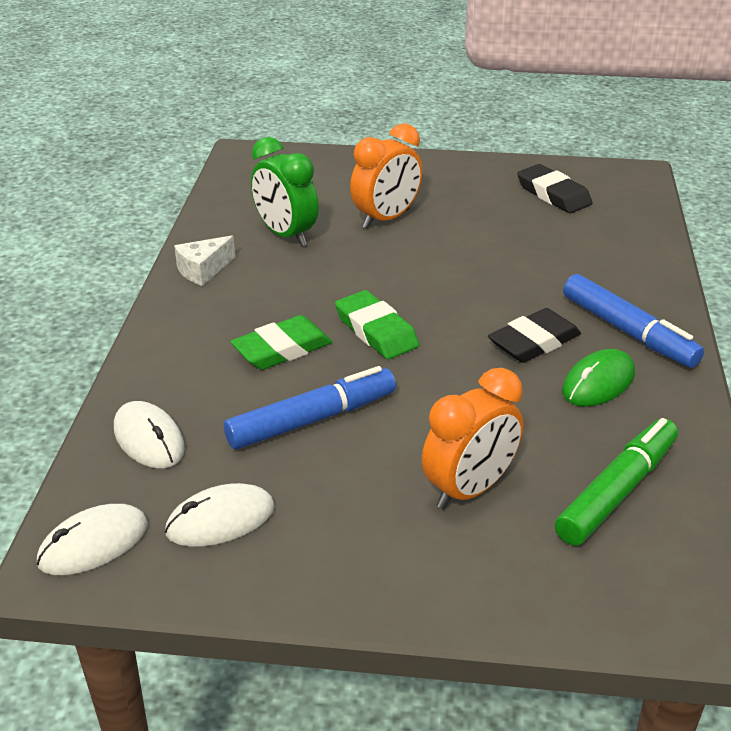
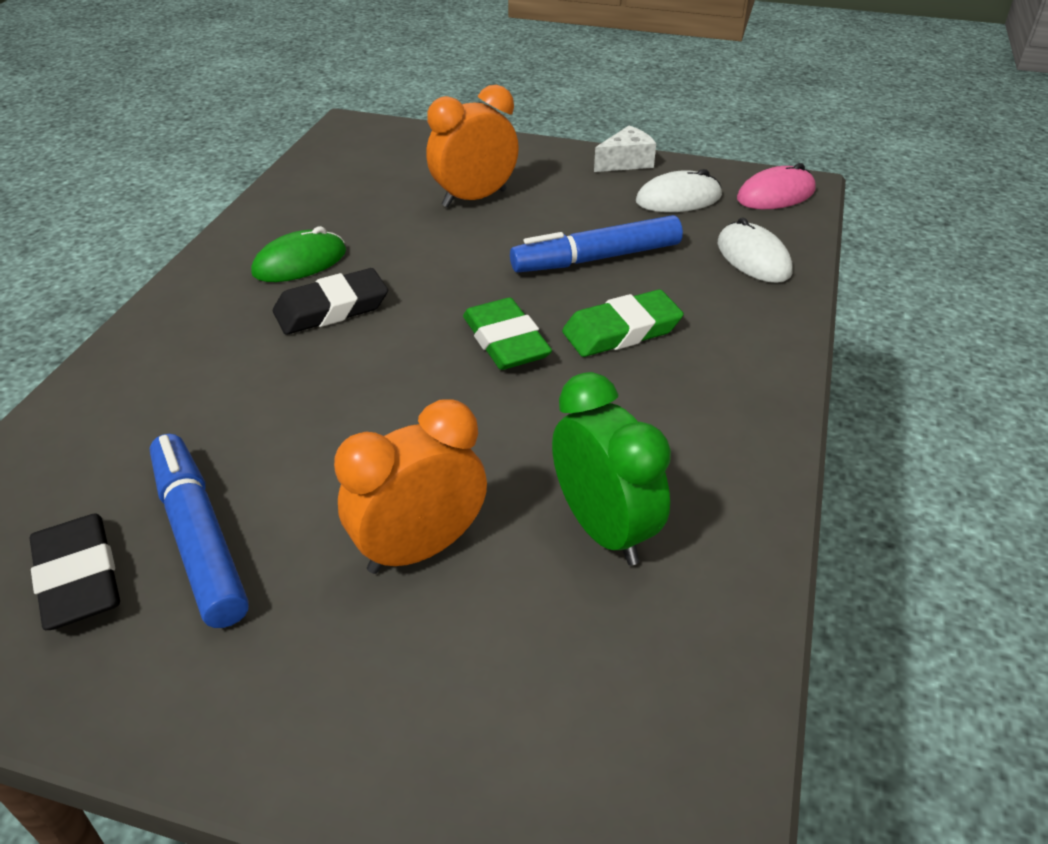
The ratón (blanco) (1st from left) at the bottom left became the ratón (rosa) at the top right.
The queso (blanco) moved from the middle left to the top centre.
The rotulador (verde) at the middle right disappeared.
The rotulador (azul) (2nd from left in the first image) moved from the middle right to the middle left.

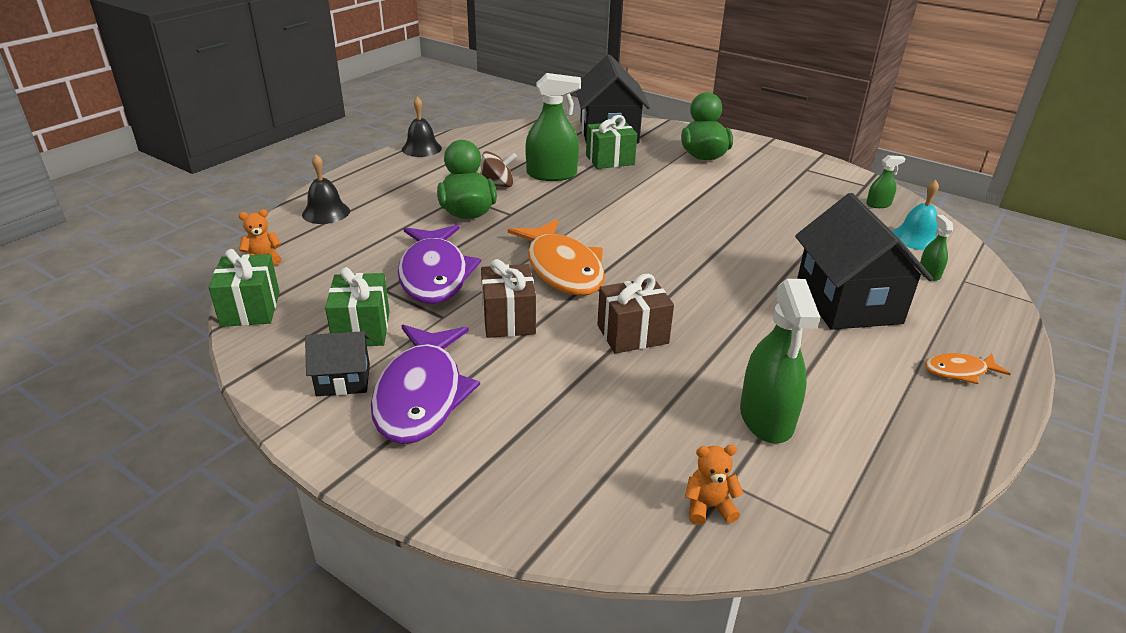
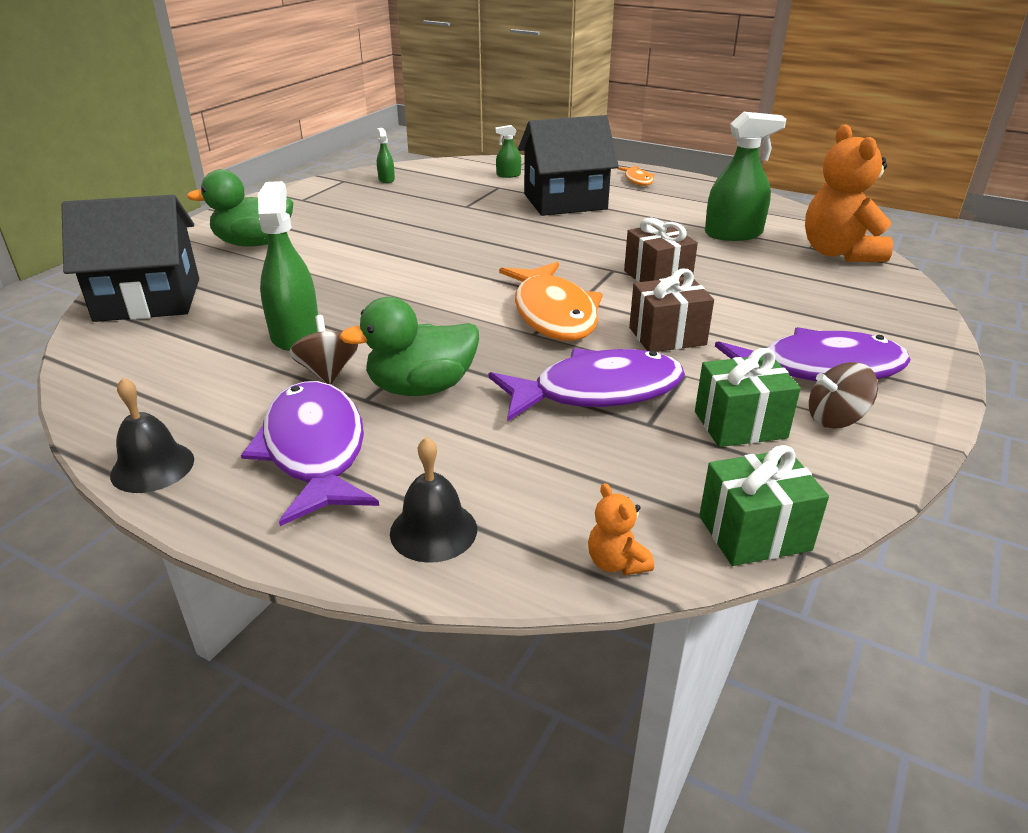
The casa (negro) (1st from left) at the middle left was replaced by the peonza (marrón) (2nd from left) at the middle right.
The pez (naranja) (1st from left) at the centre turned 105 degrees clockwise.
The regalo (verde) (3rd from left) at the top centre disappeared.
The osito (naranja) (2nd from left) at the bottom centre changed to 2.30 times the size.
The campana (turquesa) at the middle right disappeared.
The pez (morado) (1st from left) at the middle left appeared.

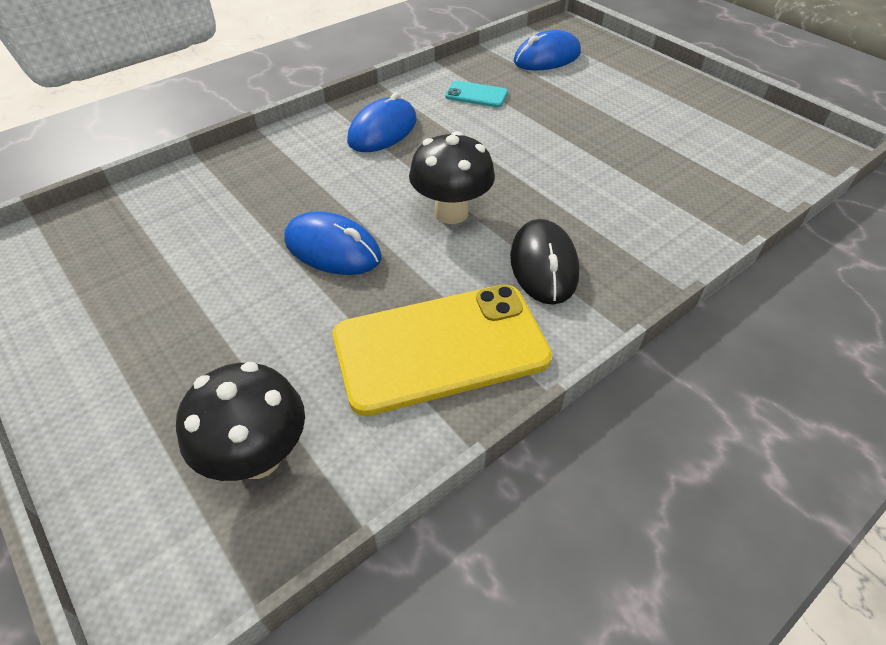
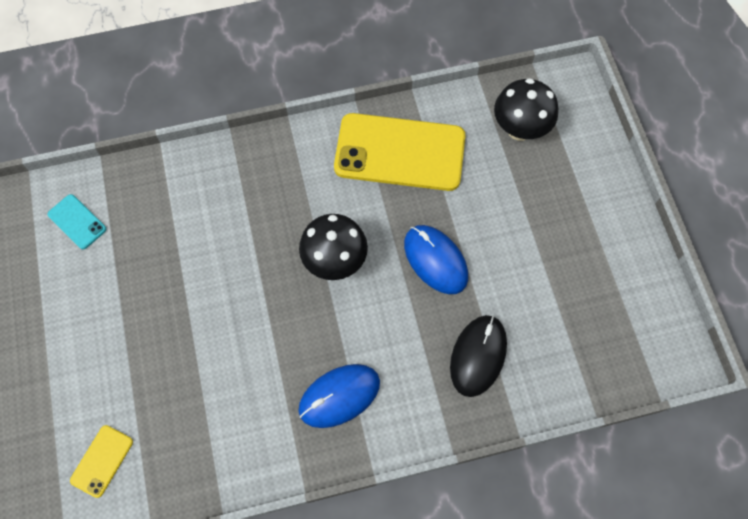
The móvil (turquesa) moved from the top centre to the middle left.
The ratón (negro) moved from the centre to the bottom centre.
The ratón (azul) (3rd from left) at the top centre was replaced by the móvil (amarillo) (1st from left) at the bottom left.

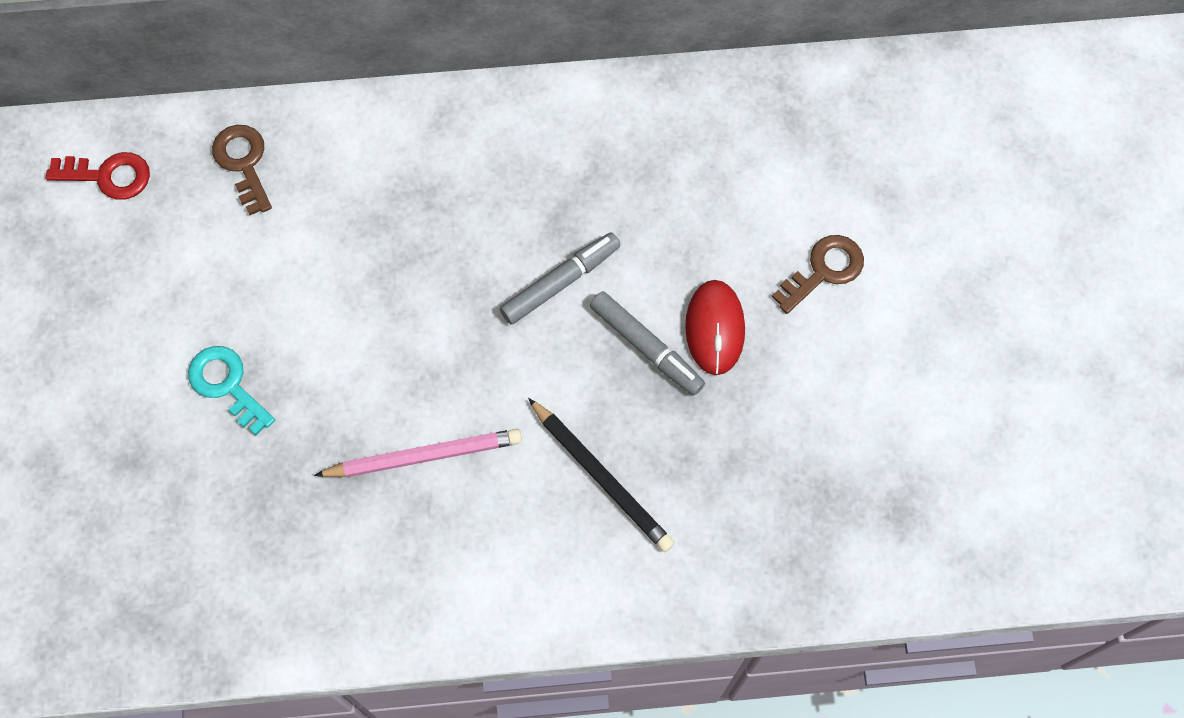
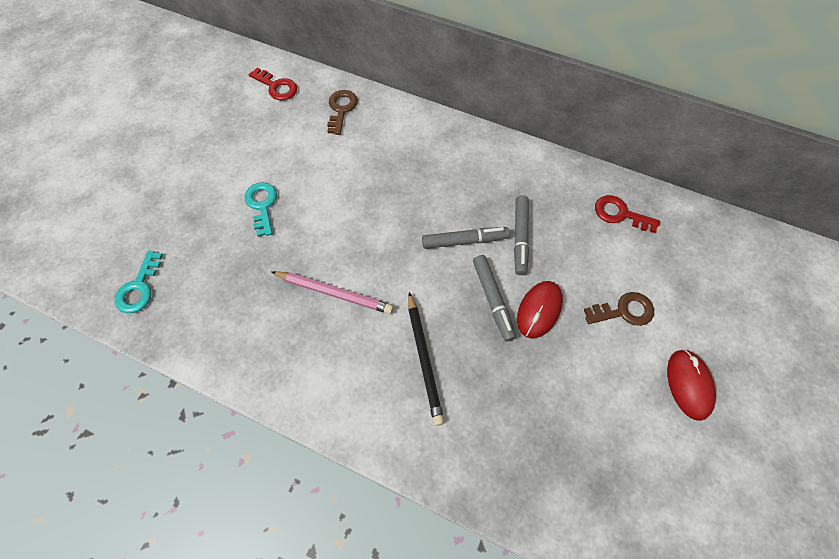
The llave (turquesa) (1st from left) at the middle left appeared.
The rotulador (gris) (3rd from left) at the centre appeared.
The llave (rojo) (2nd from left) at the middle right appeared.
The ratón (rojo) (2nd from left) at the bottom right appeared.

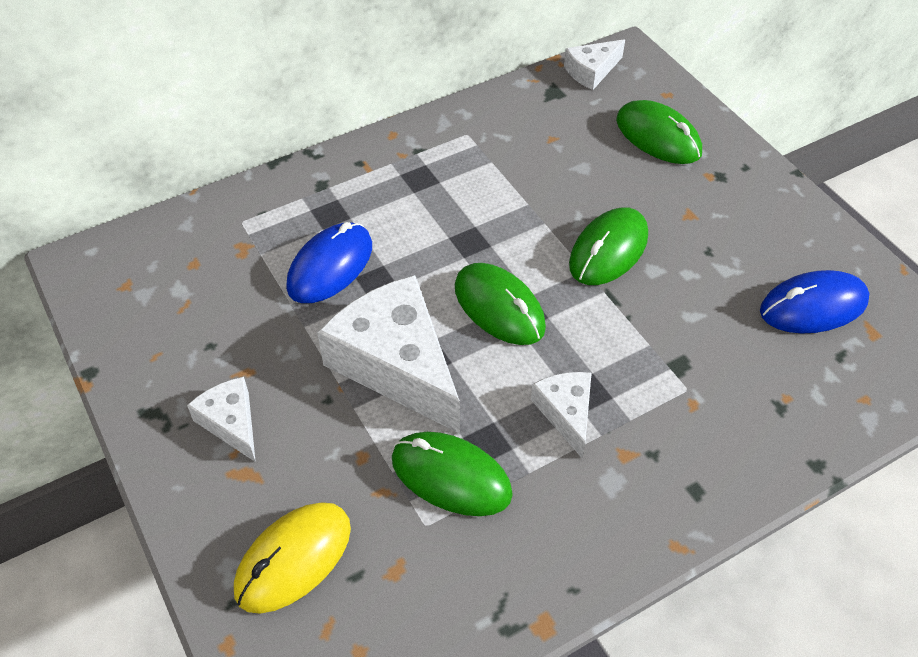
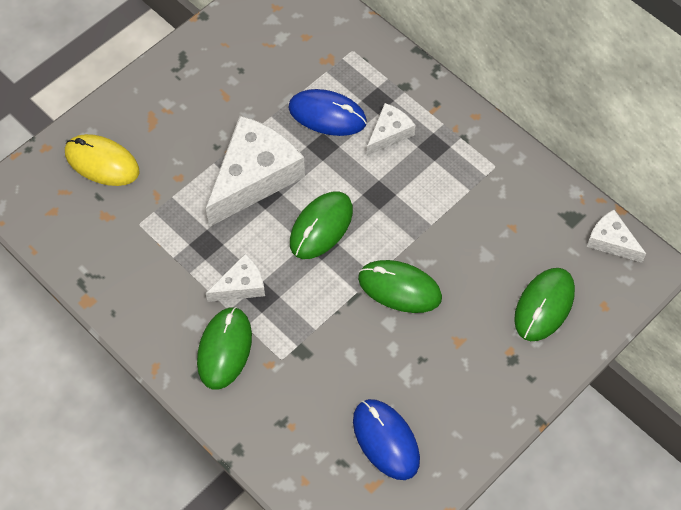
The queso (blanco) (1st from left in the first image) moved from the middle left to the top centre.
The ratón (verde) (1st from left) moved from the bottom centre to the bottom left.

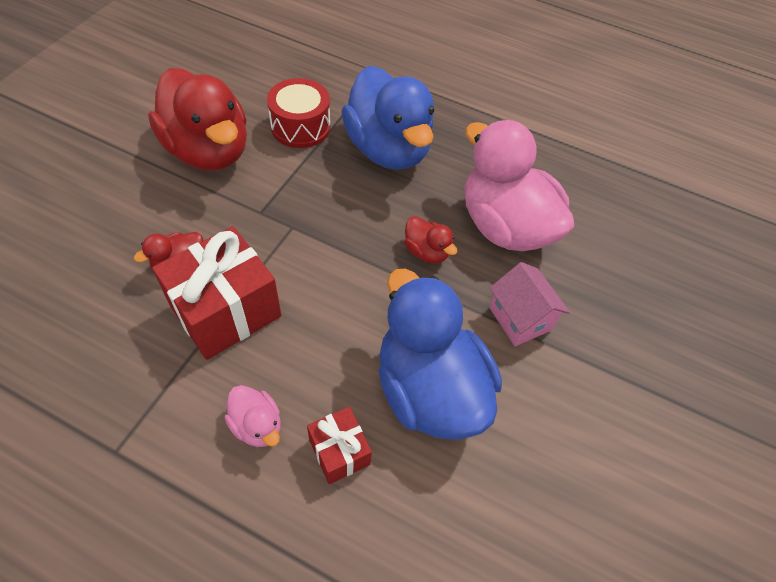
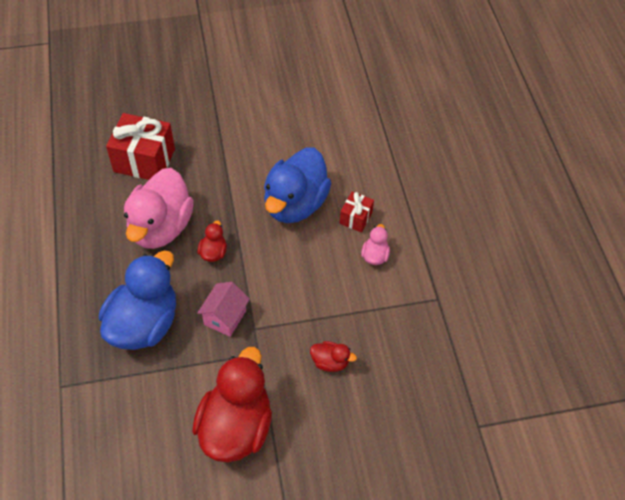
The regalo (rojo) (1st from left) moved from the middle left to the top left.
The tambor (rojo) at the top centre disappeared.
The casa (rosa) moved from the middle right to the centre.

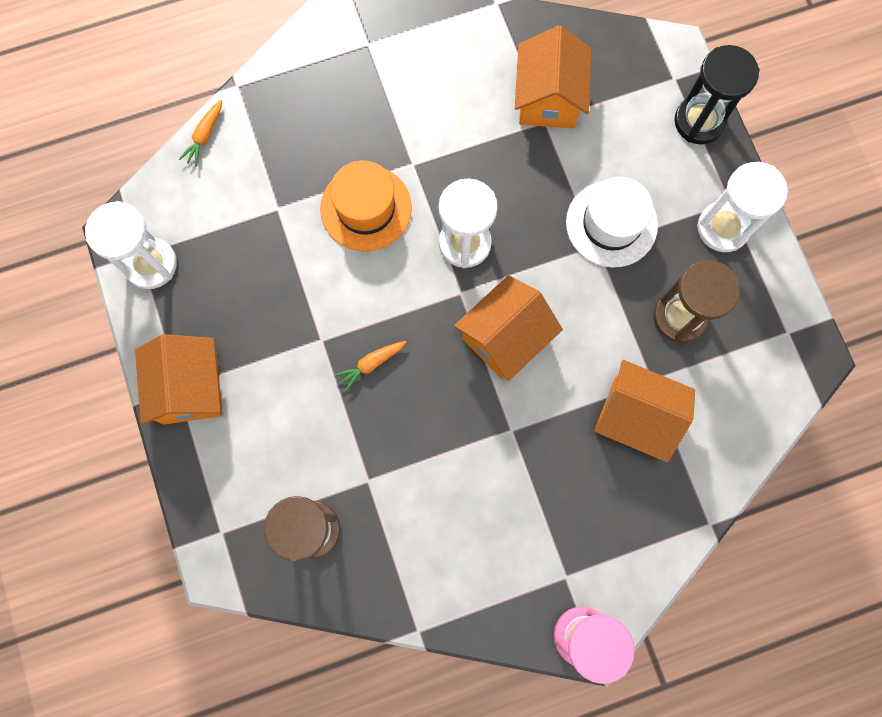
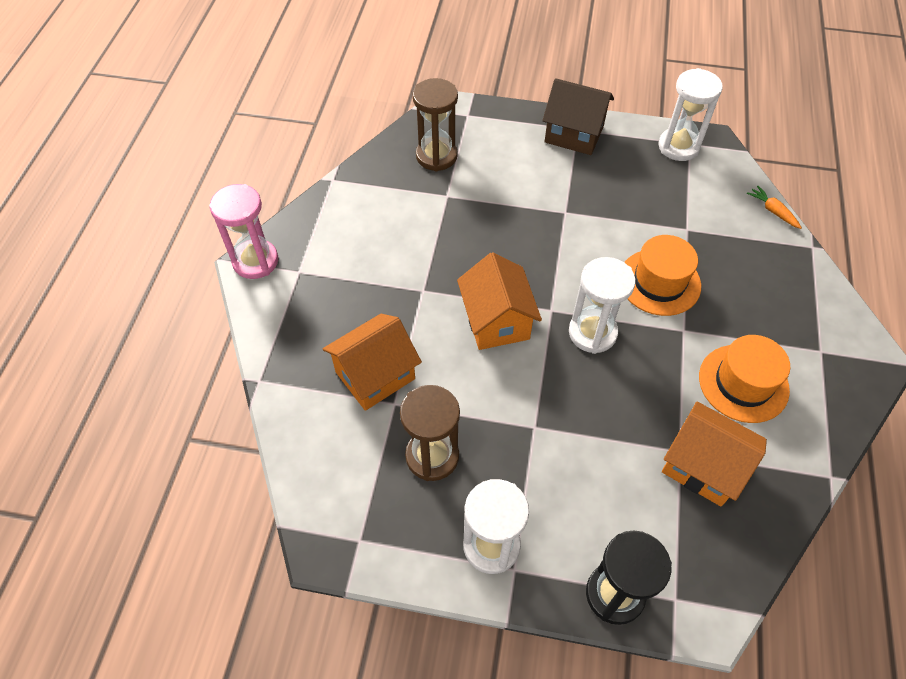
The casa (naranja) (1st from left) at the middle left became the casa (marrón) at the top centre.
The zanahoria (naranja) (2nd from left) at the centre disappeared.
The sombrero (blanco) at the top right disappeared.
The sombrero (naranja) (2nd from left) at the middle right appeared.

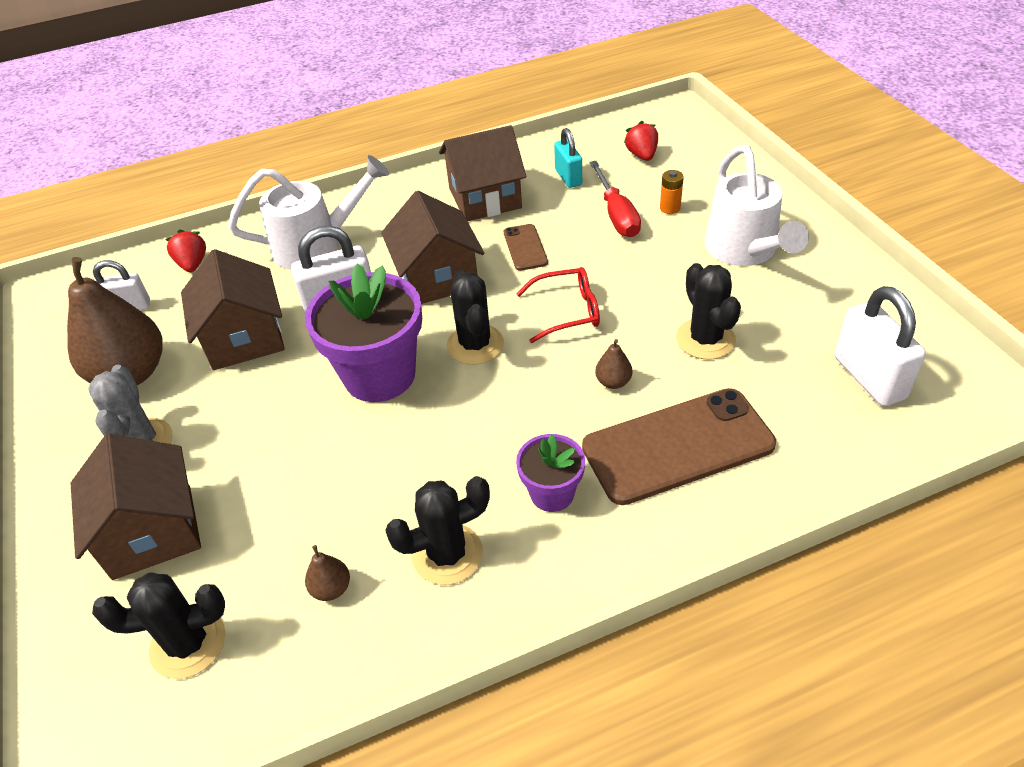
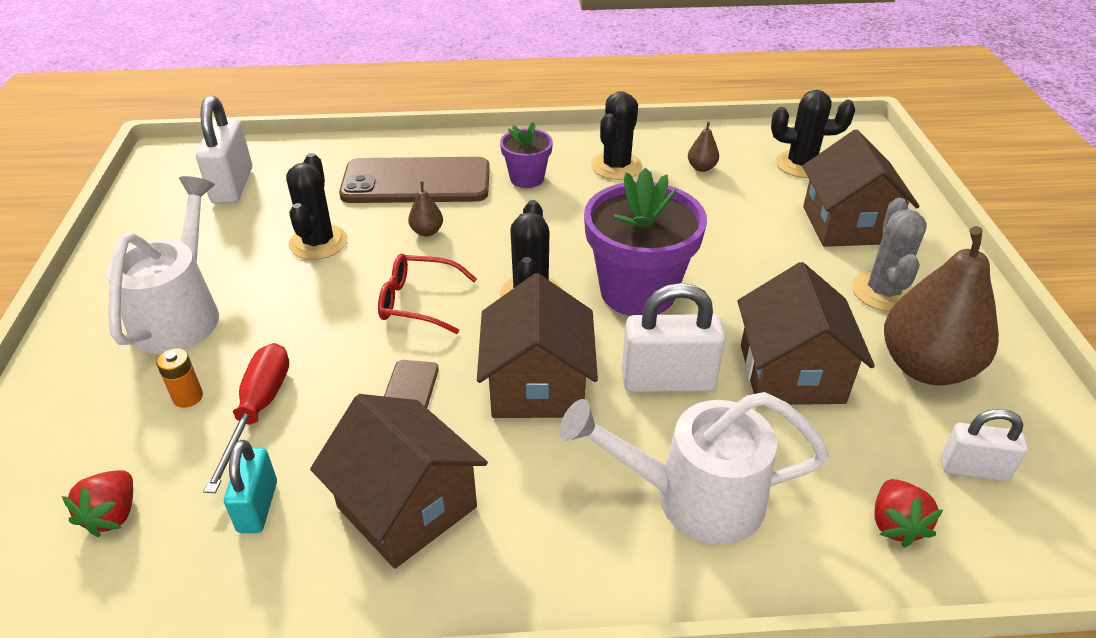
The cactus (negro) (2nd from left in the first image) at the bottom centre turned 60 degrees counterclockwise.
The casa (marrón) (4th from left in the first image) at the top centre turned 45 degrees clockwise.

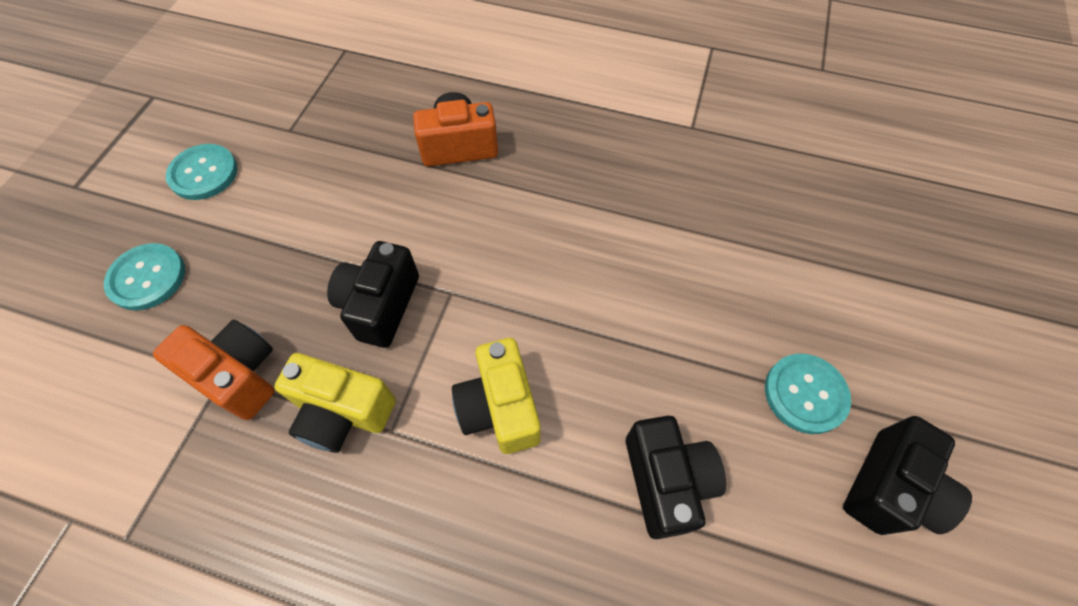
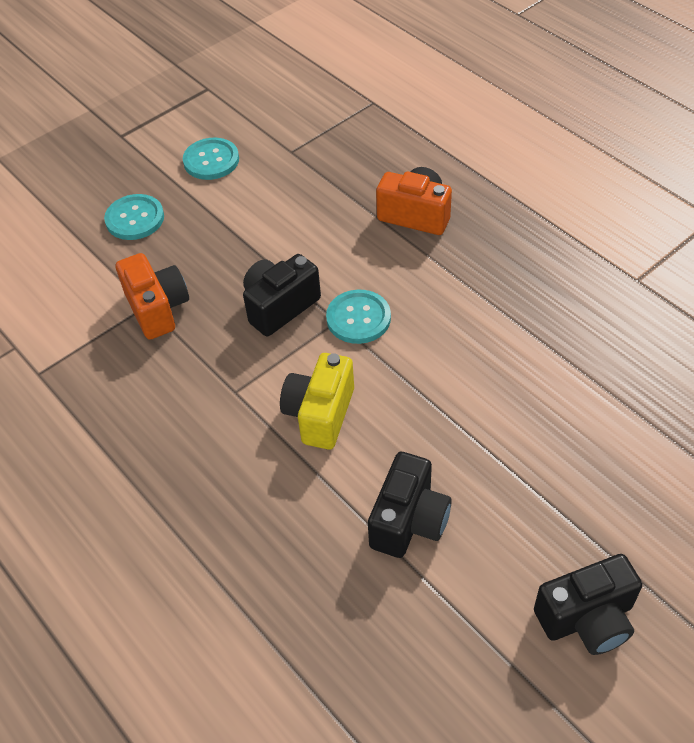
The cámara (amarillo) (1st from left) at the middle left disappeared.
The botón (turquesa) (3rd from left) moved from the middle right to the centre.

